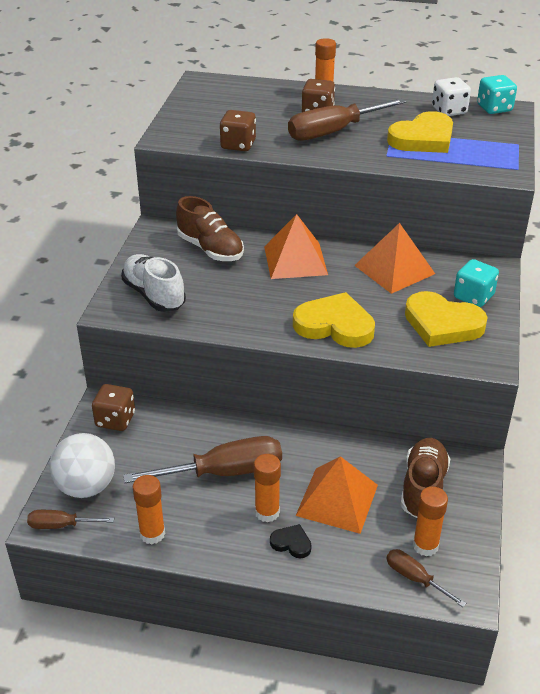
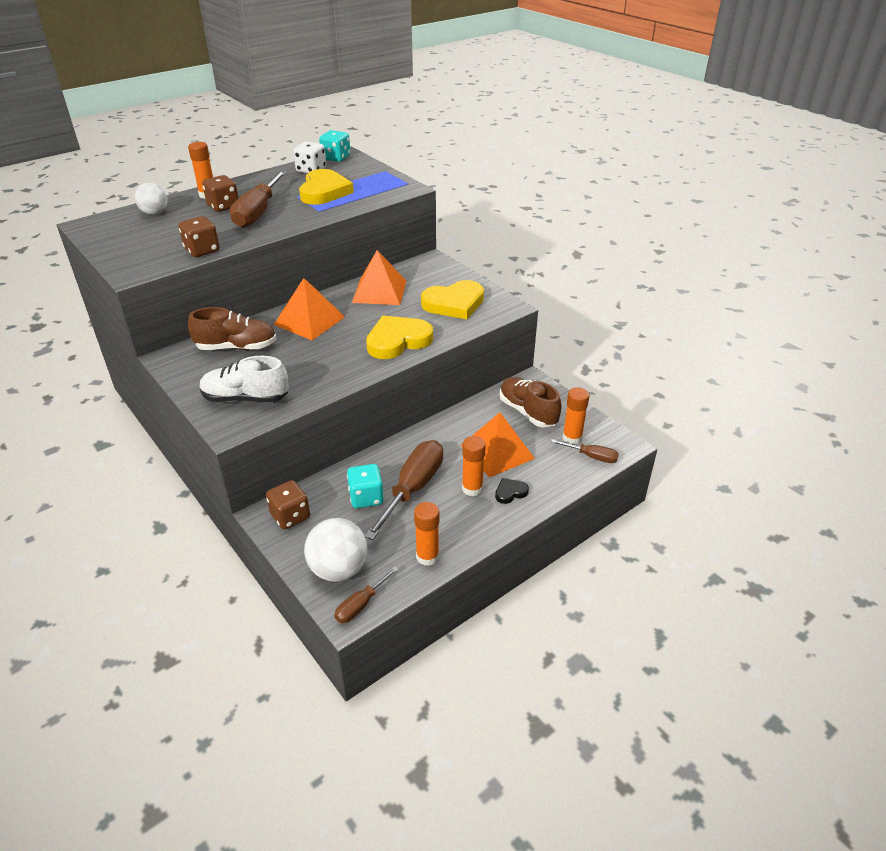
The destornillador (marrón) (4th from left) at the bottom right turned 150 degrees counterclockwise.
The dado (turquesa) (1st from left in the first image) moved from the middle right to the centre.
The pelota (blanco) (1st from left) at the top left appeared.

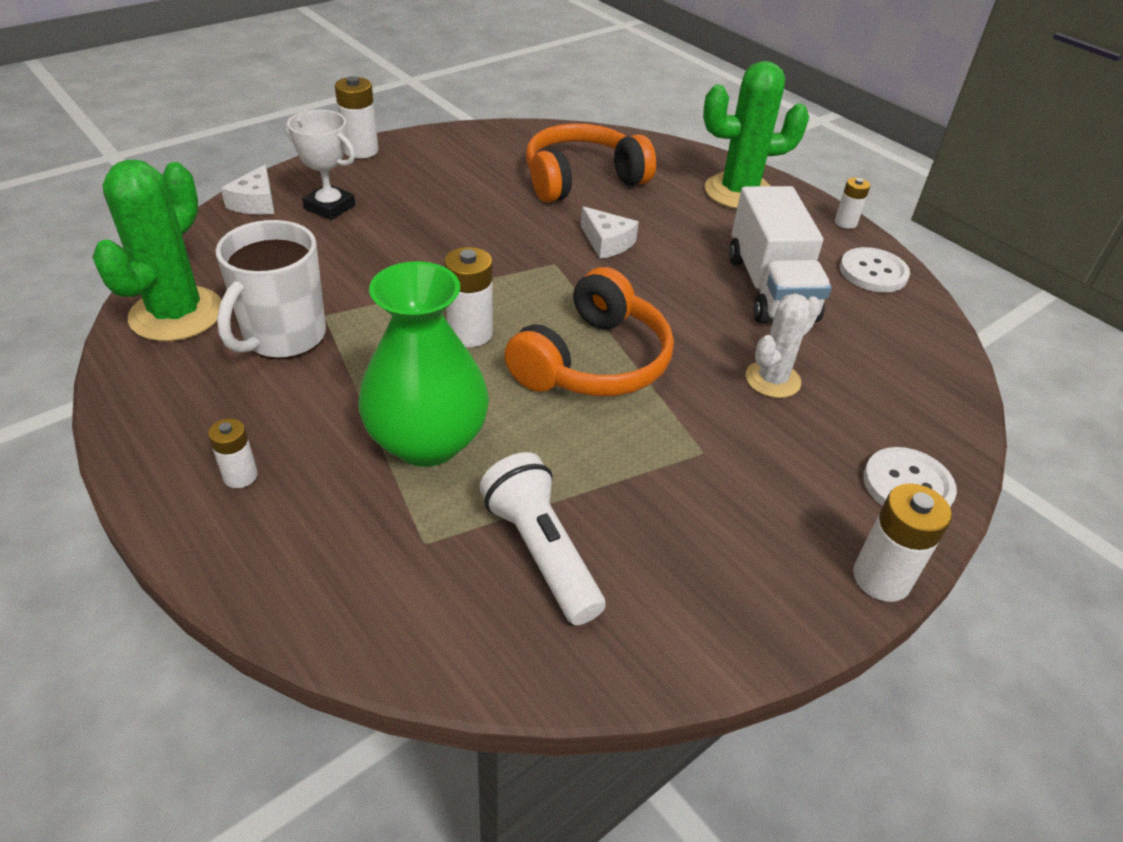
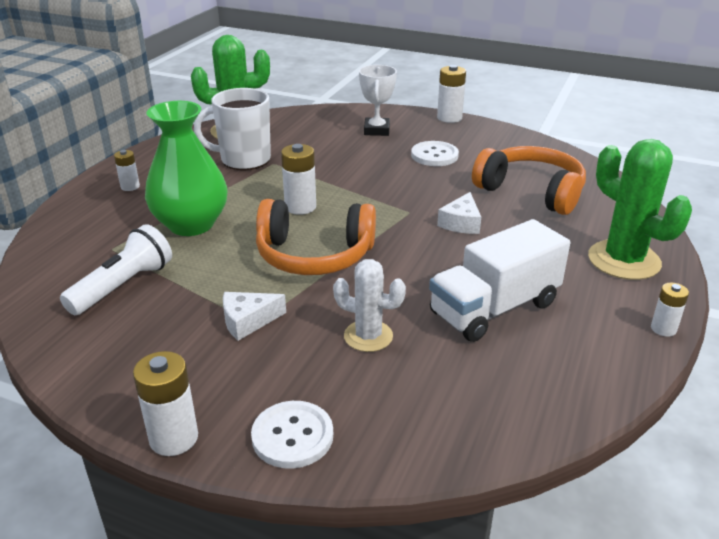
The queso (blanco) (1st from left) moved from the top left to the centre.
The botón (blanco) (1st from left in the first image) moved from the top right to the top centre.

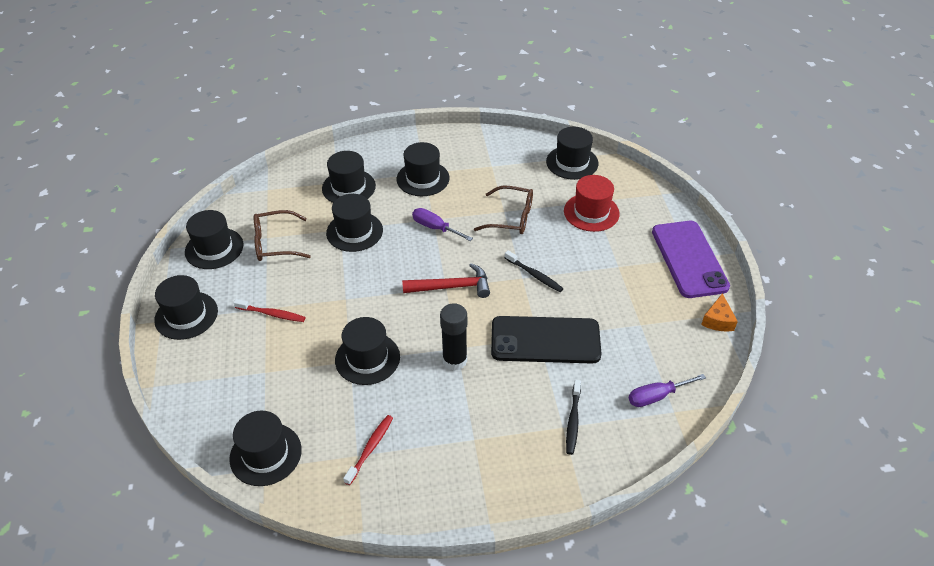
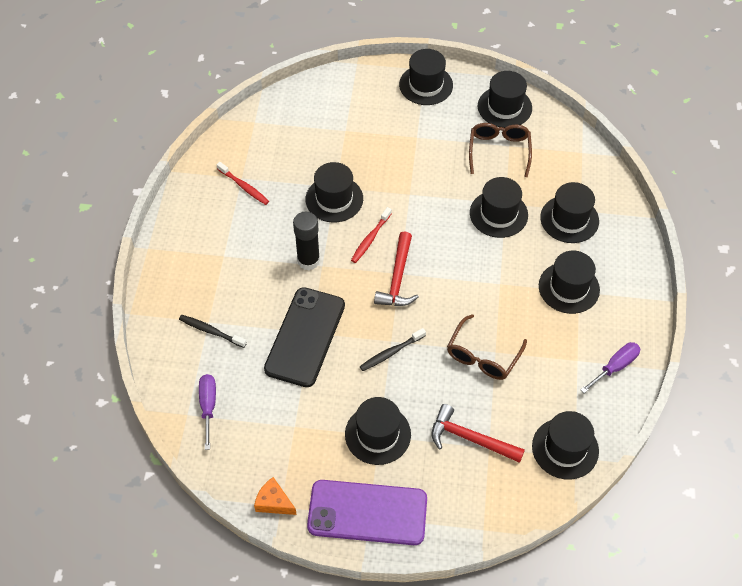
The sombrero (negro) (3rd from left in the first image) moved from the bottom left to the bottom centre.
The cepillo de dientes (rojo) (1st from left in the first image) moved from the middle left to the centre.
The destornillador (morado) (1st from left in the first image) moved from the centre to the middle right.
The sombrero (rojo) at the centre was replaced by the martillo (rojo) (2nd from left) at the bottom centre.

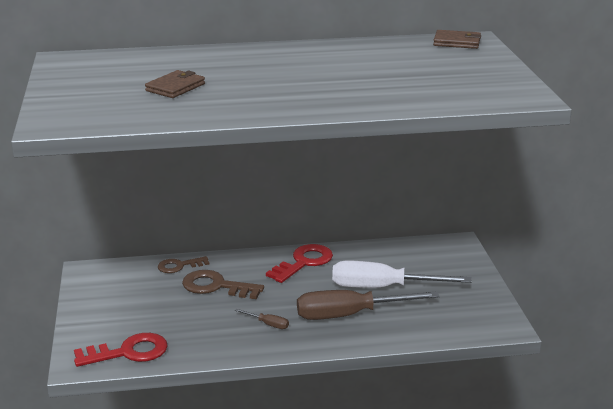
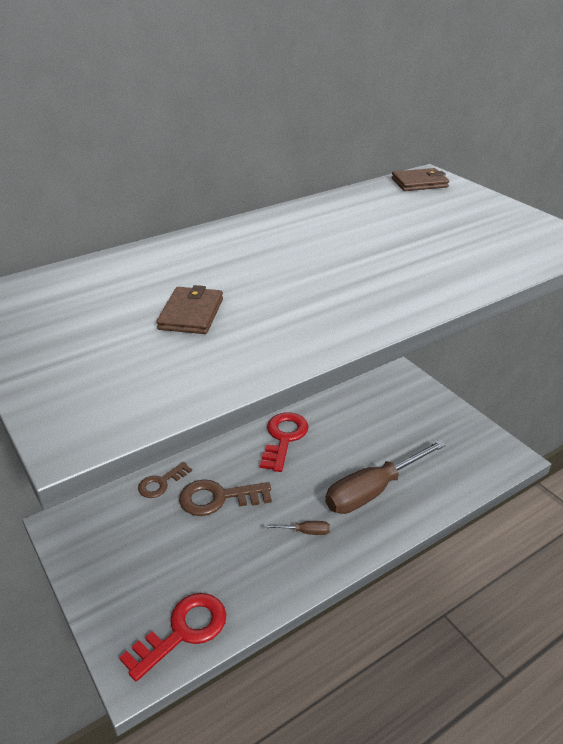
The destornillador (blanco) at the bottom centre disappeared.

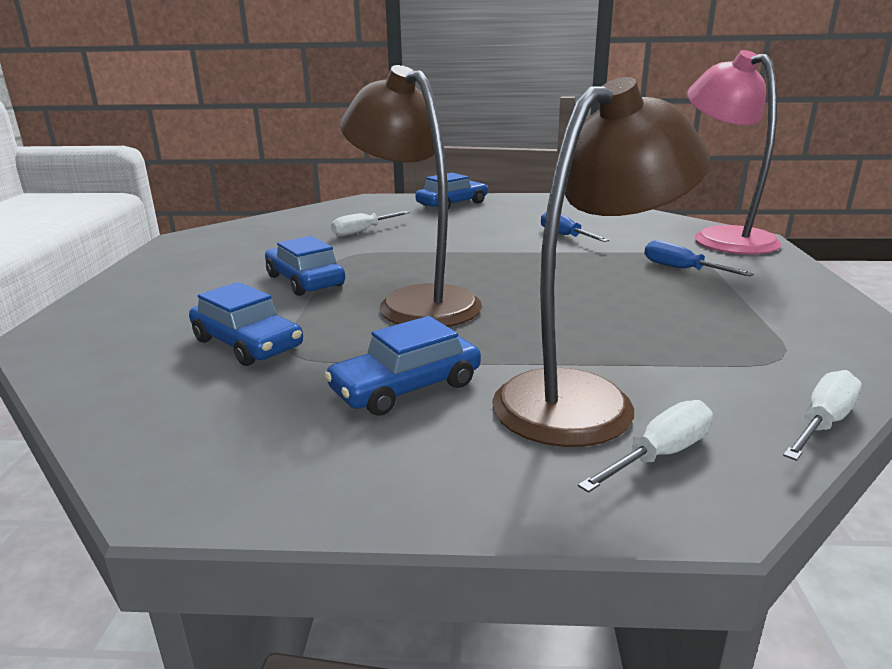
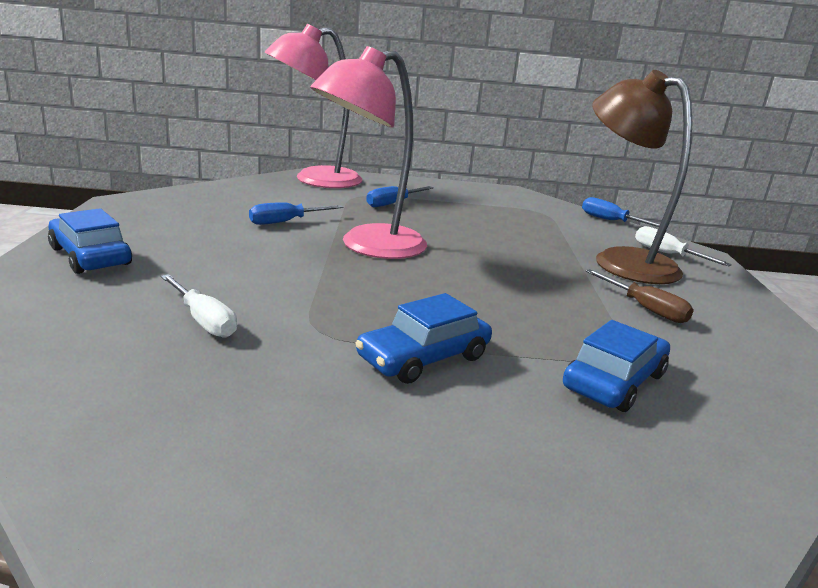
The coche (azul) (3rd from left) at the centre was replaced by the destornillador (marrón) at the middle right.
The lámpara (marrón) (1st from left) at the top centre disappeared.
The destornillador (blanco) (3rd from left) at the middle right became the destornillador (azul) (3rd from left) at the middle right.
The lámpara (rosa) (2nd from left) at the top centre appeared.

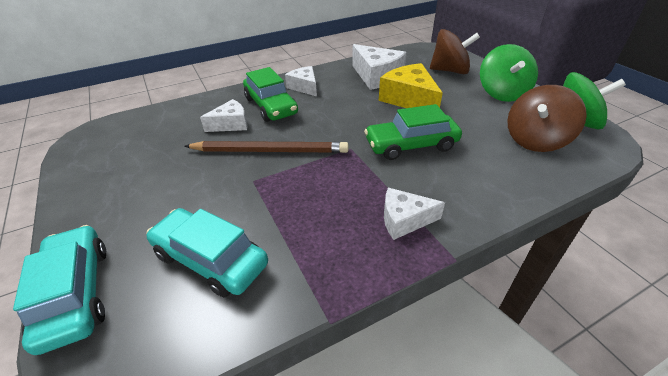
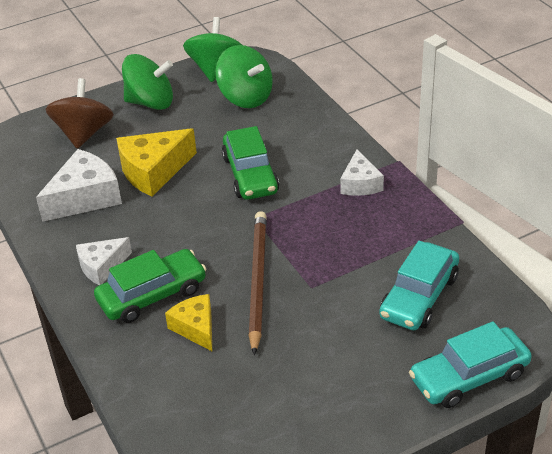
The queso (blanco) (1st from left) at the top centre became the queso (amarillo) (2nd from left) at the bottom centre.
The peonza (marrón) (2nd from left) at the top right became the peonza (verde) (3rd from left) at the top centre.

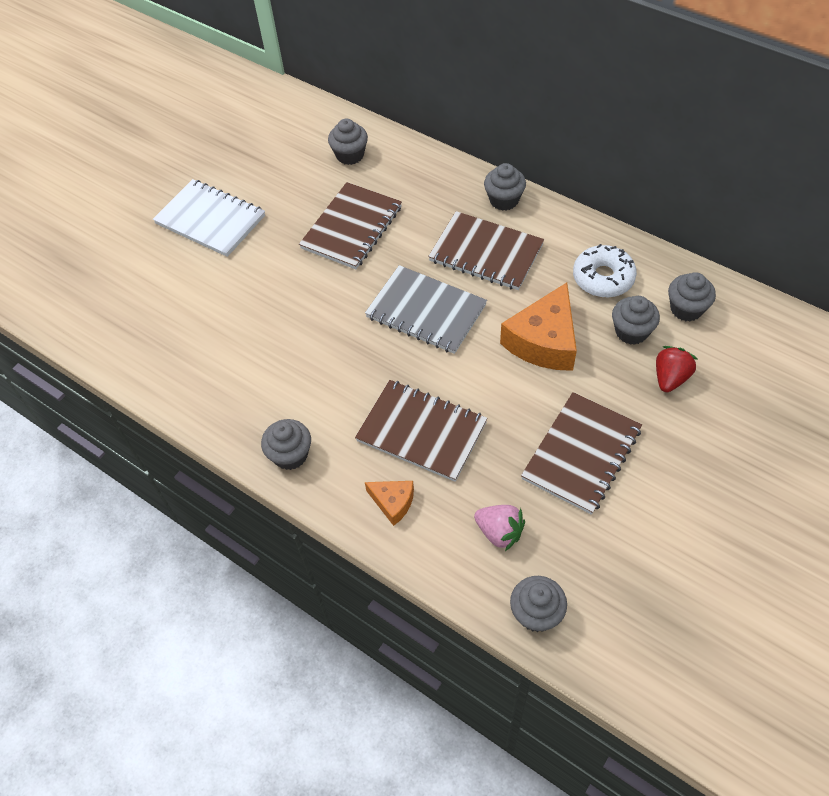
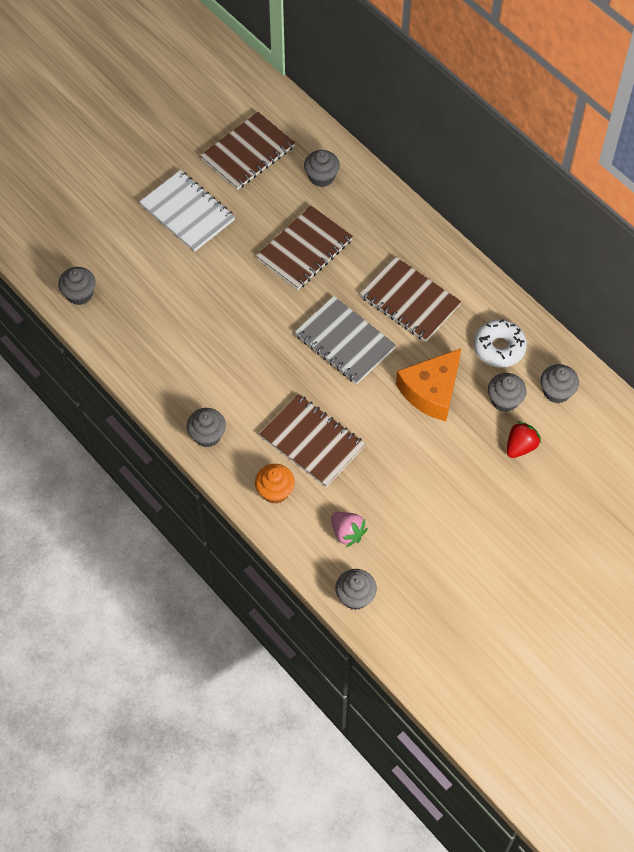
The queso (naranja) (1st from left) at the centre was replaced by the magdalena (naranja) at the centre.
The magdalena (gris) (3rd from left in the first image) moved from the top centre to the middle left.
The cuaderno (marrón) (4th from left in the first image) moved from the middle right to the top centre.

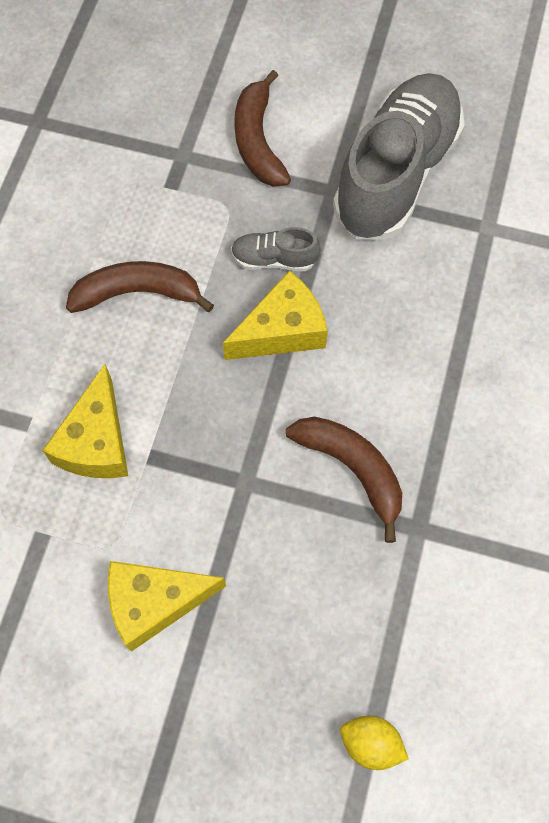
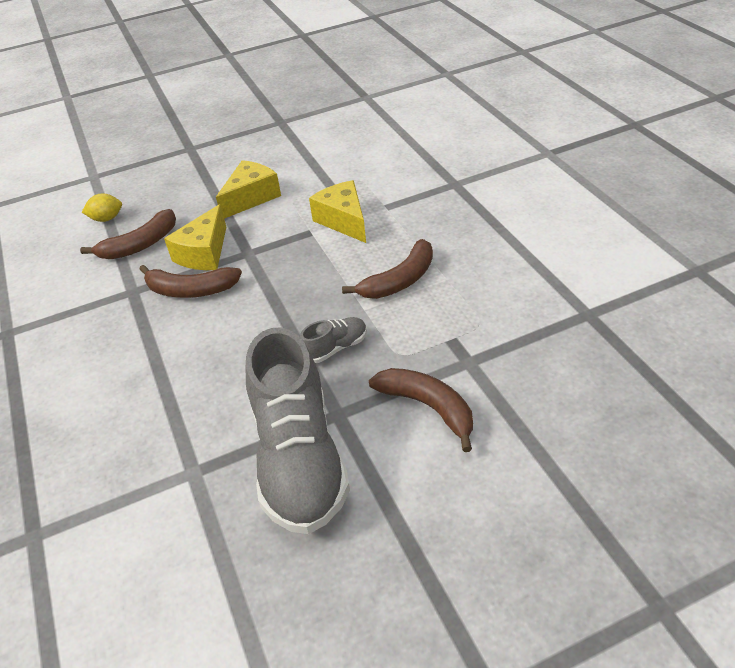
The queso (amarillo) (3rd from left in the first image) moved from the centre to the middle left.
The plátano (marrón) (1st from left) at the middle left appeared.

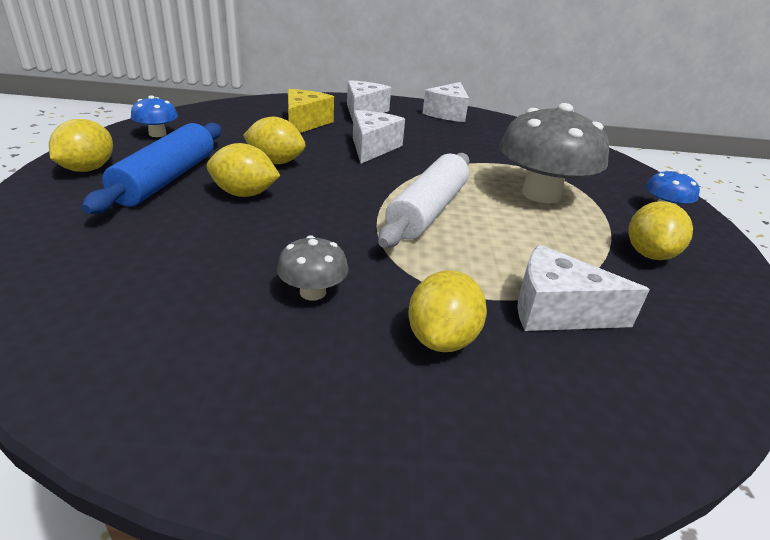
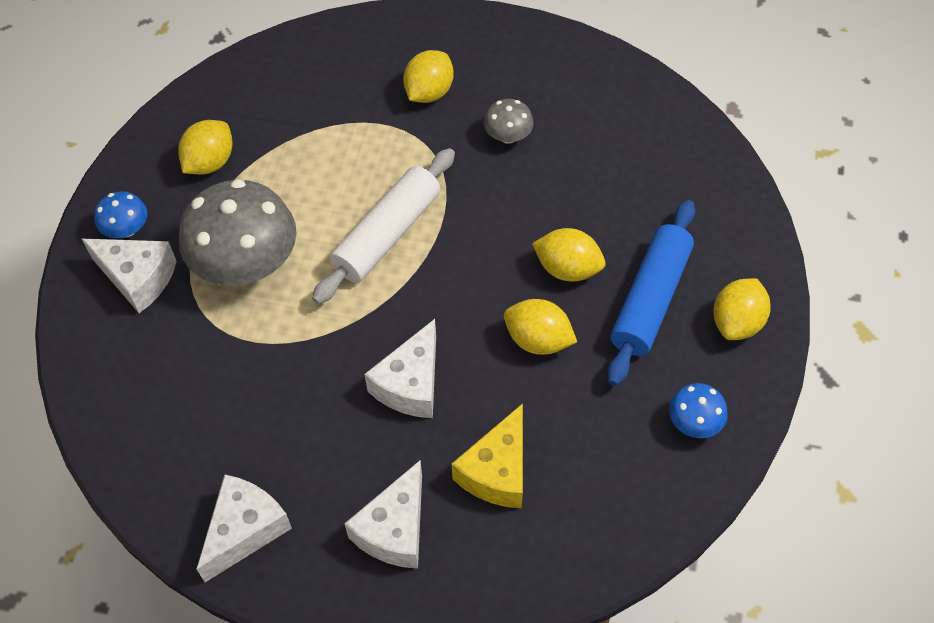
The queso (blanco) (4th from left in the first image) moved from the middle right to the middle left.

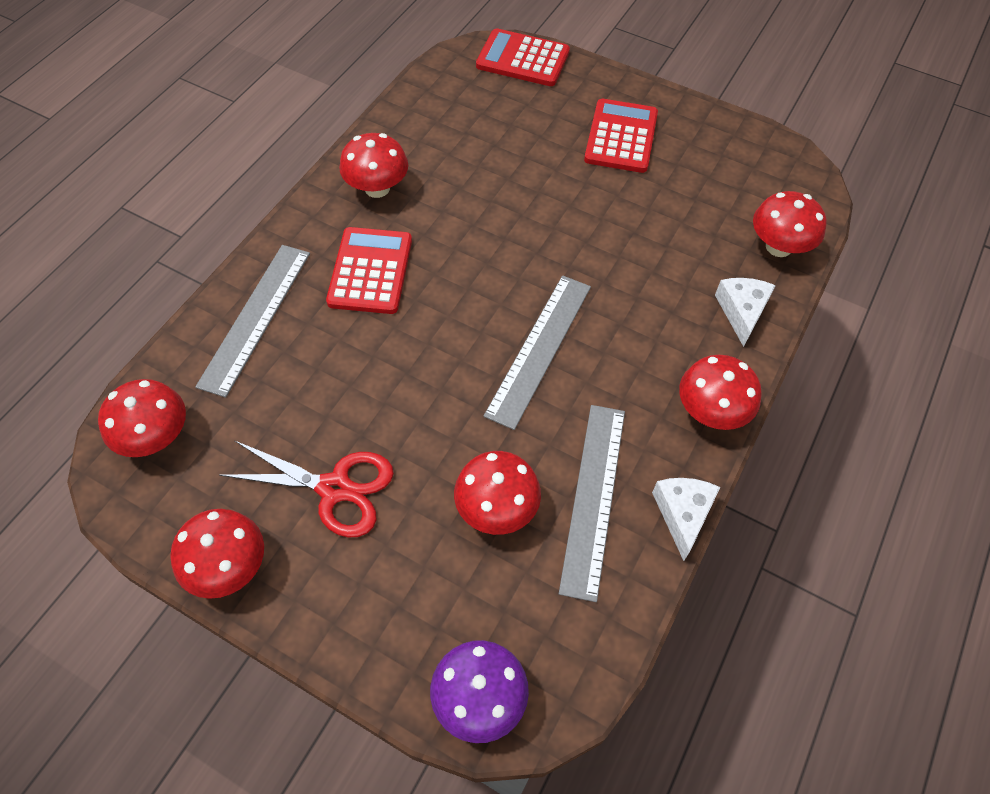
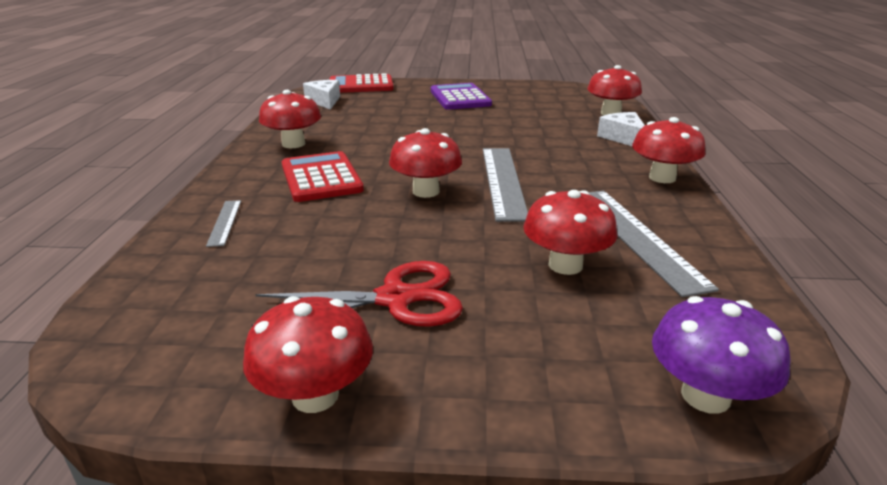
The seta (rojo) (1st from left in the first image) moved from the middle left to the centre.
The regla (gris) (1st from left) at the middle left changed to 0.49 times the size.
The calculadora (rojo) (3rd from left) at the top centre became the calculadora (morado) at the top centre.
The queso (blanco) (1st from left) moved from the middle right to the top centre.

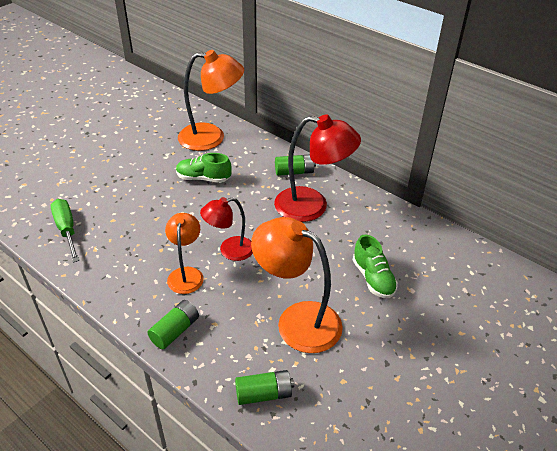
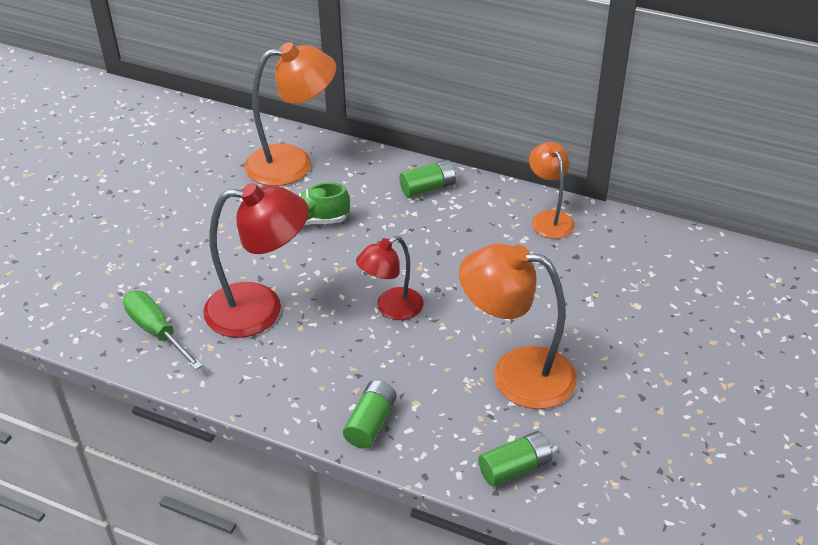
The lámpara (naranja) (1st from left in the first image) moved from the middle left to the middle right.
The lámpara (rojo) (2nd from left in the first image) moved from the centre to the middle left.
The zapato (verde) (2nd from left) at the middle right disappeared.

